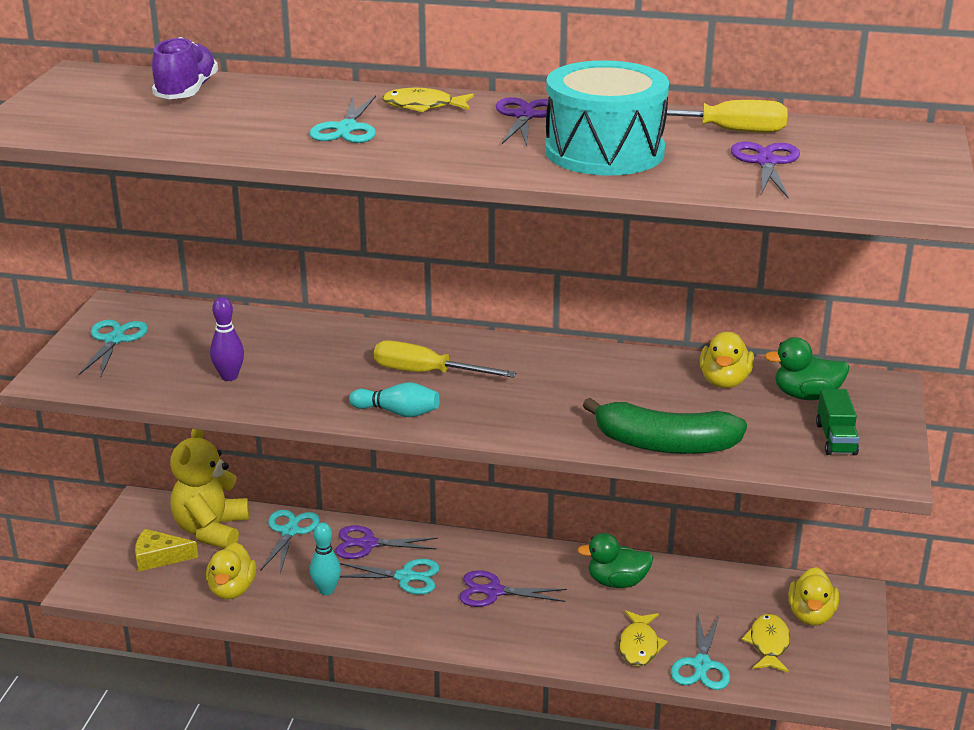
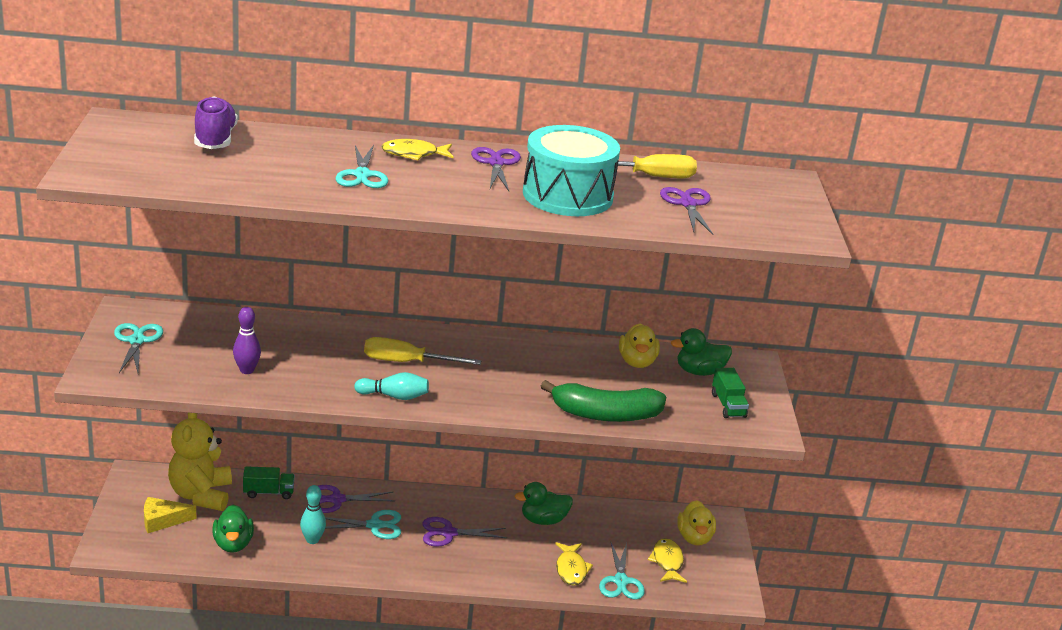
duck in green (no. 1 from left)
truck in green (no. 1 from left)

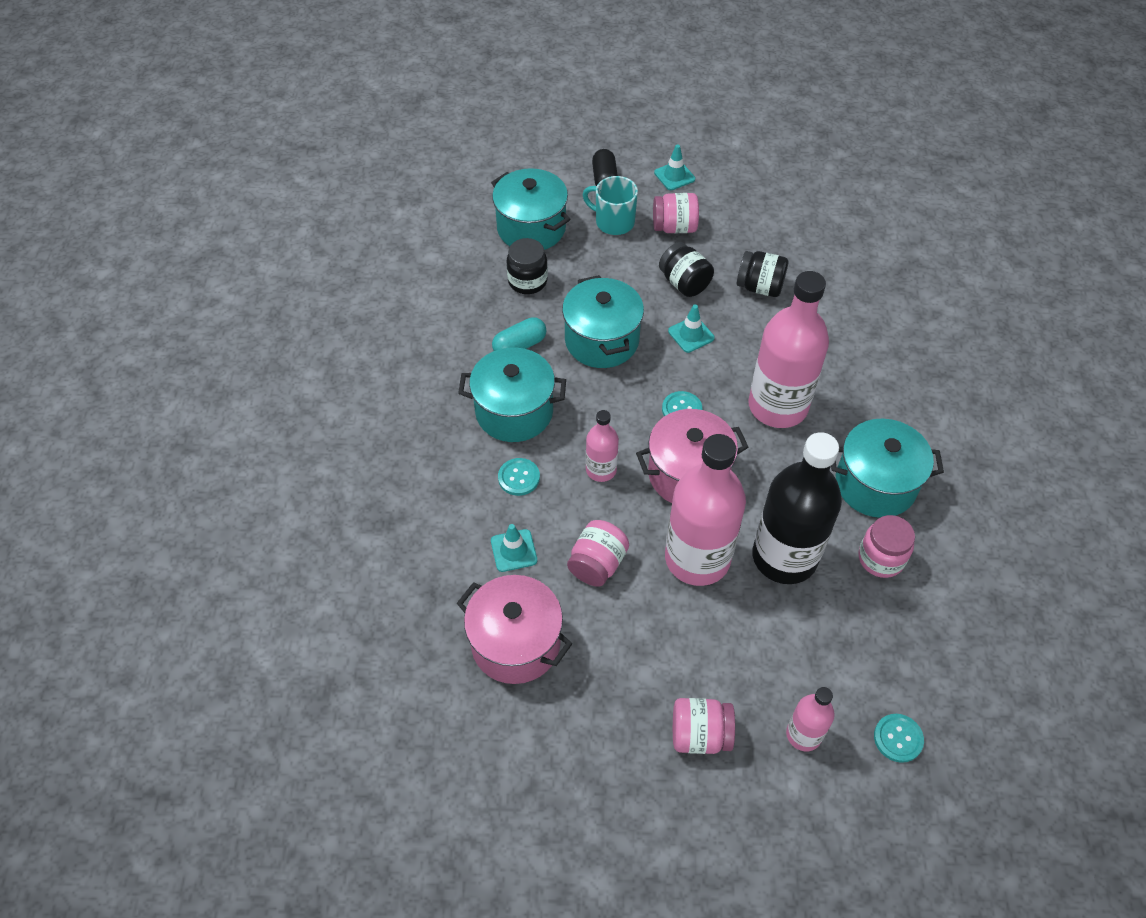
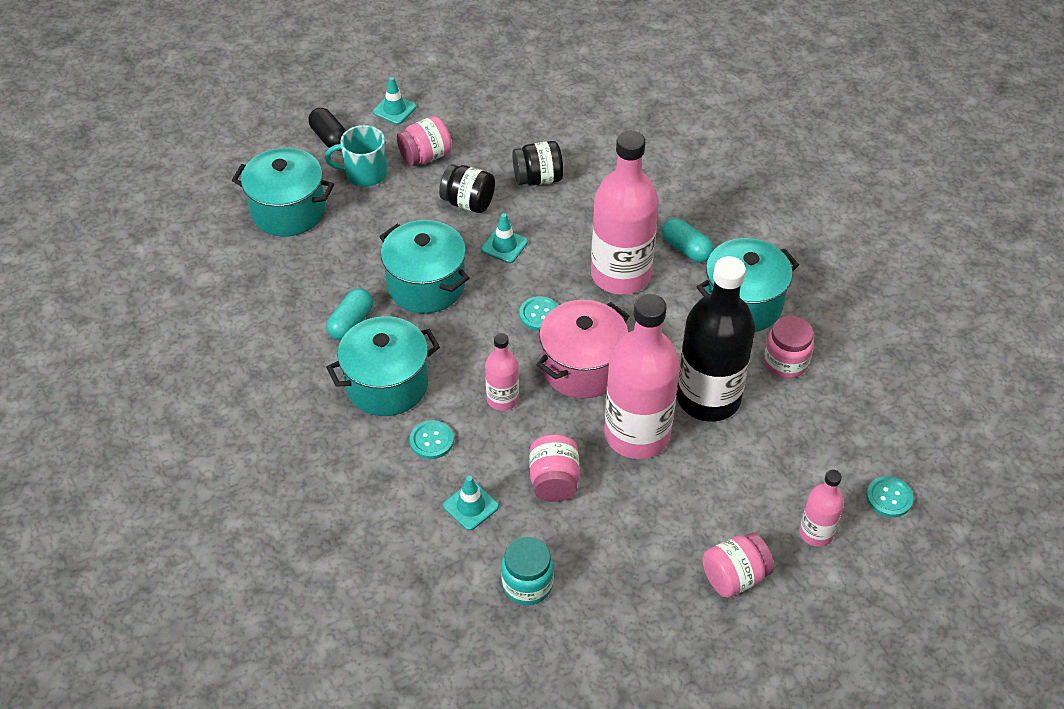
jar in turquoise
capsule in turquoise (no. 2 from left)
jar in black (no. 1 from left in the first image)

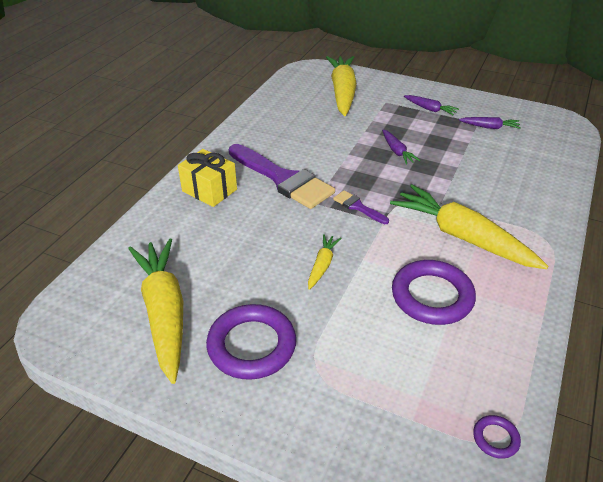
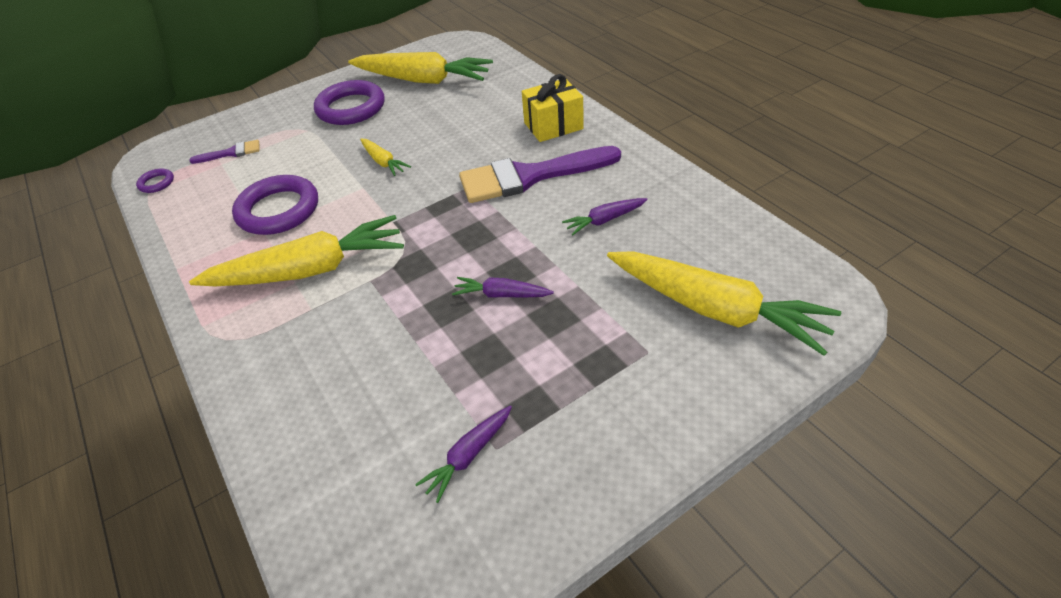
brush in purple (no. 1 from left)
carrot in purple (no. 3 from left)

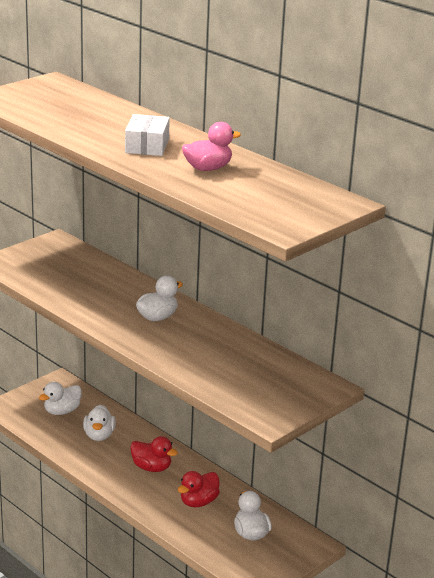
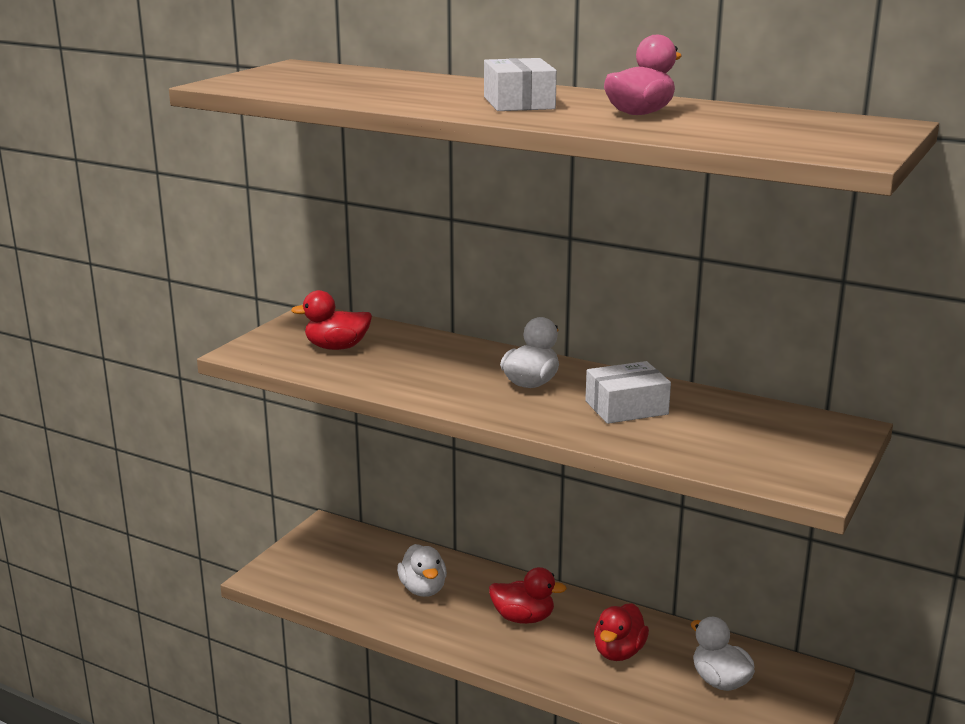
duck in red (no. 1 from left)
box in white (no. 2 from left)
duck in white (no. 1 from left in the first image)

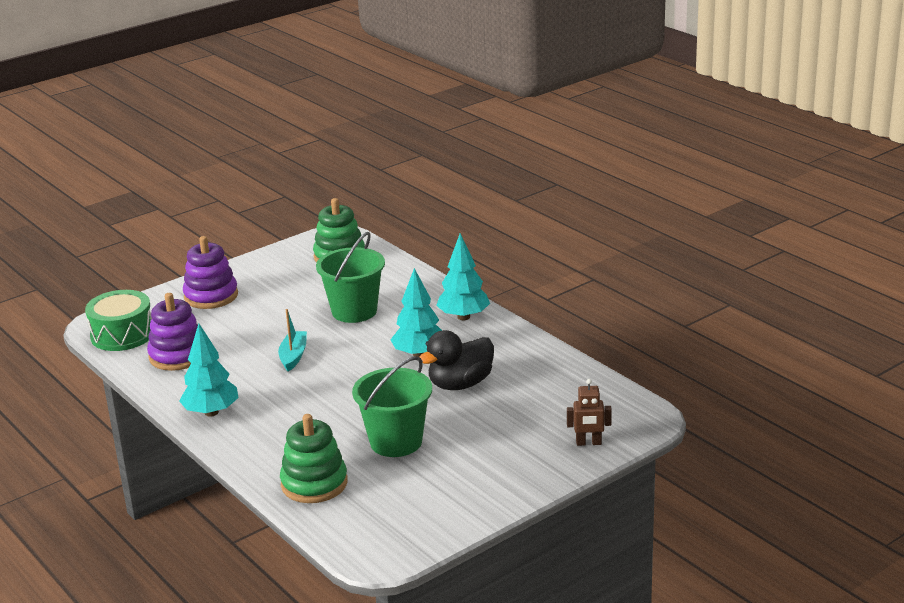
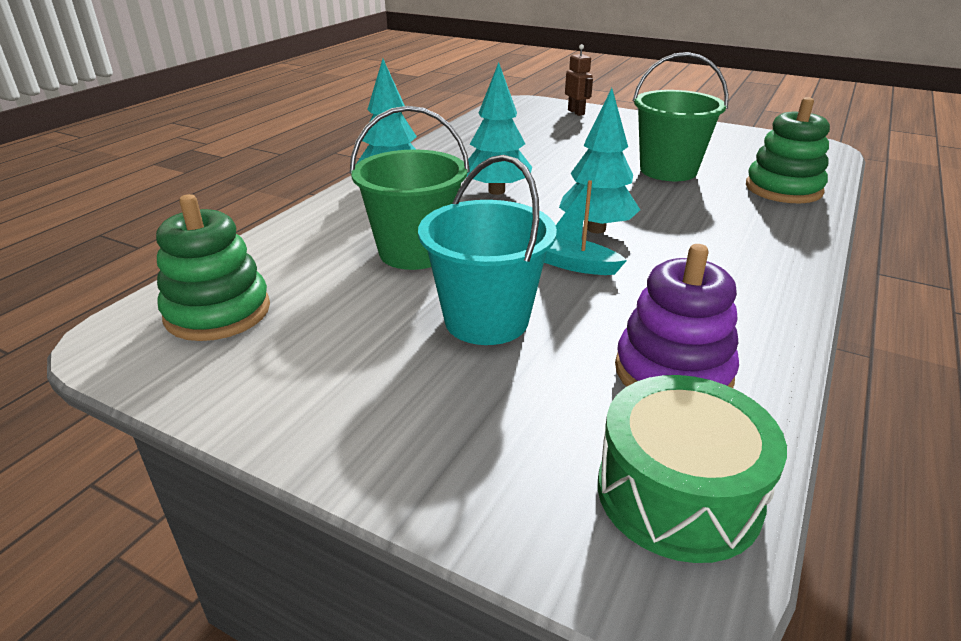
bucket in turquoise
boat in turquoise
tree in turquoise (no. 3 from left)
stacking toy in purple (no. 2 from left in the first image)
duck in black

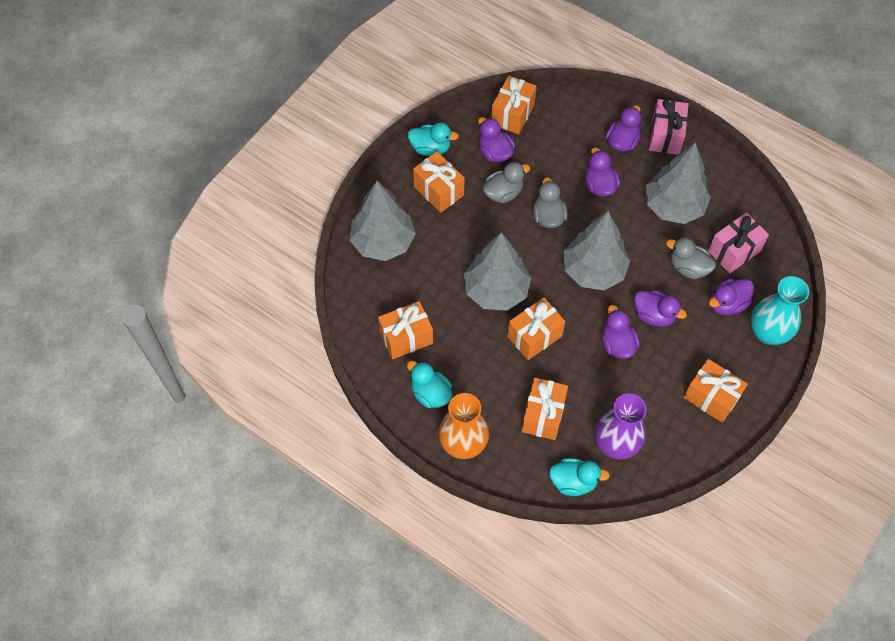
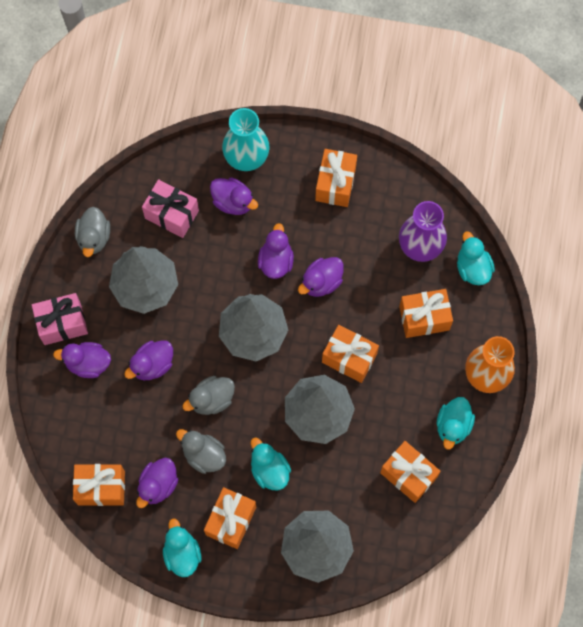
duck in grey (no. 1 from left)
duck in turquoise (no. 2 from left)

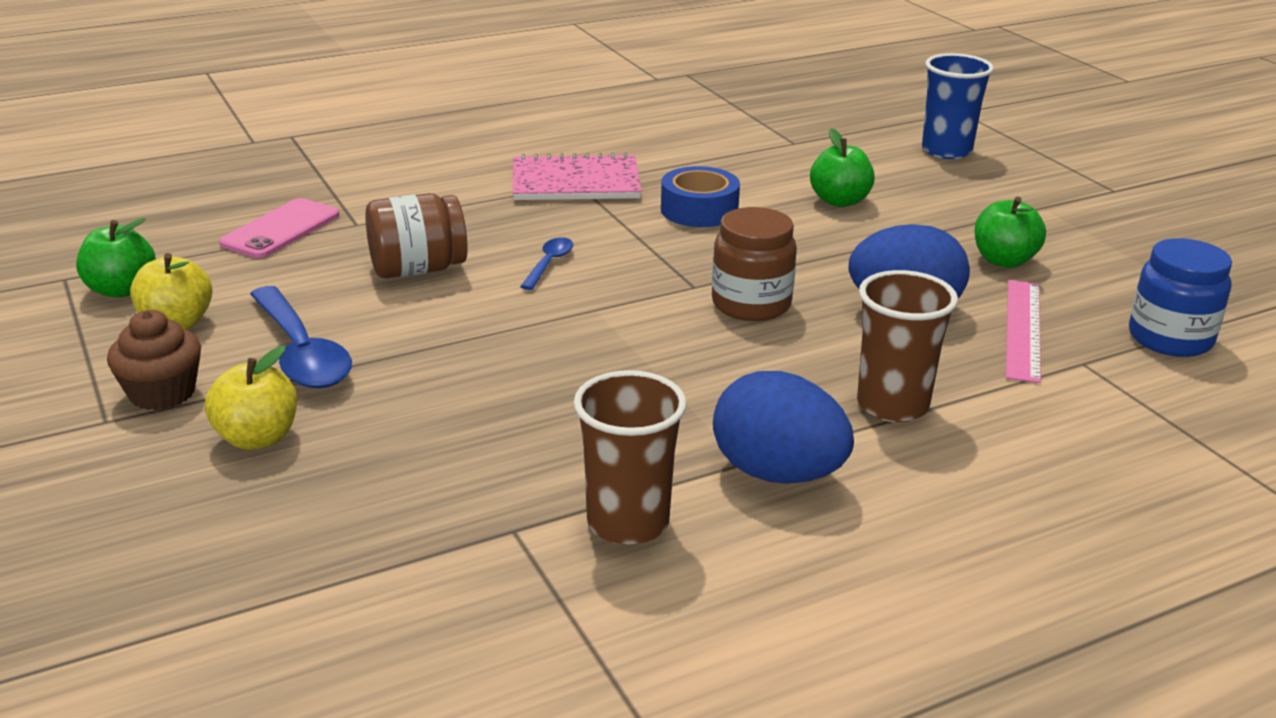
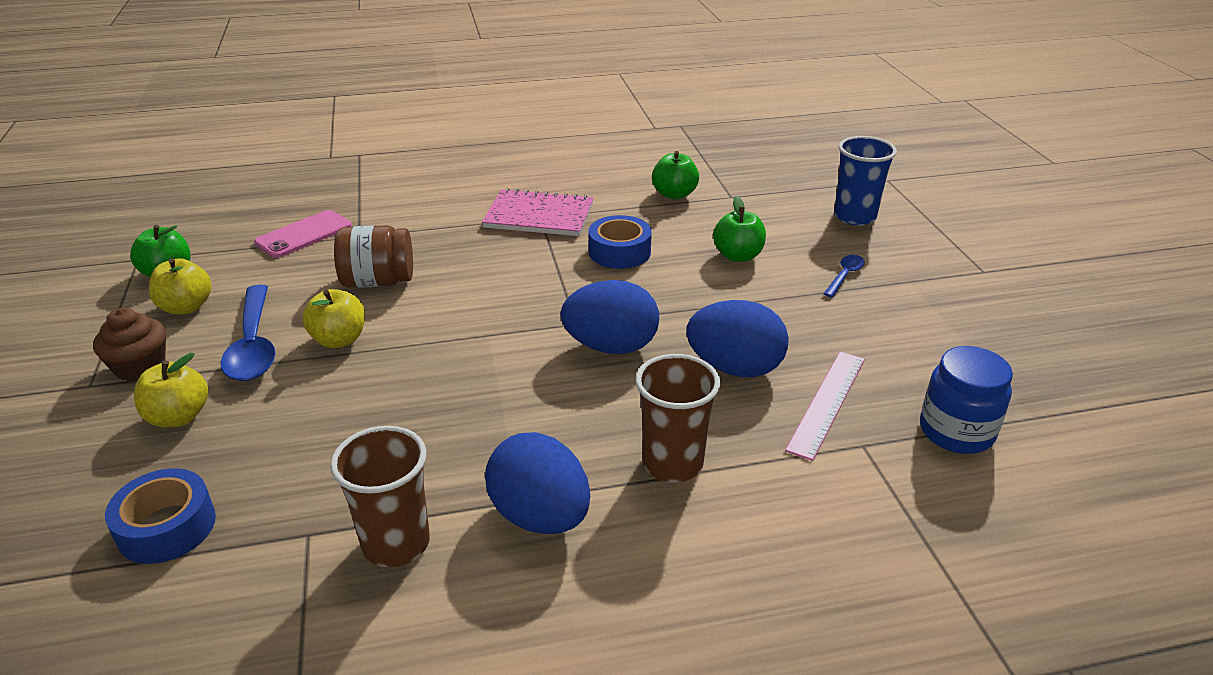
tape in blue (no. 1 from left)
apple in yellow (no. 3 from left)
egg in blue (no. 2 from left)
apple in green (no. 2 from left)
spoon in blue (no. 2 from left)

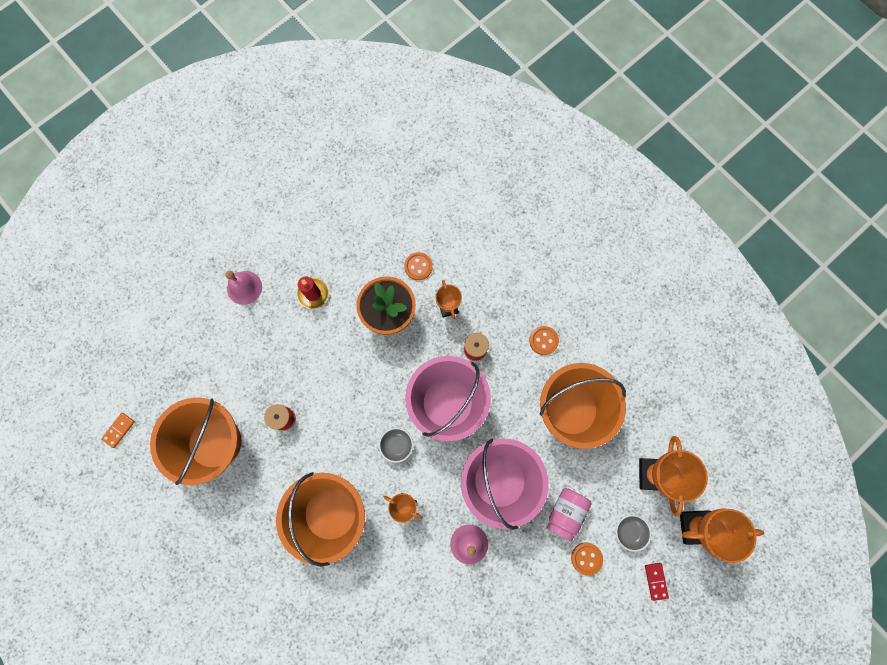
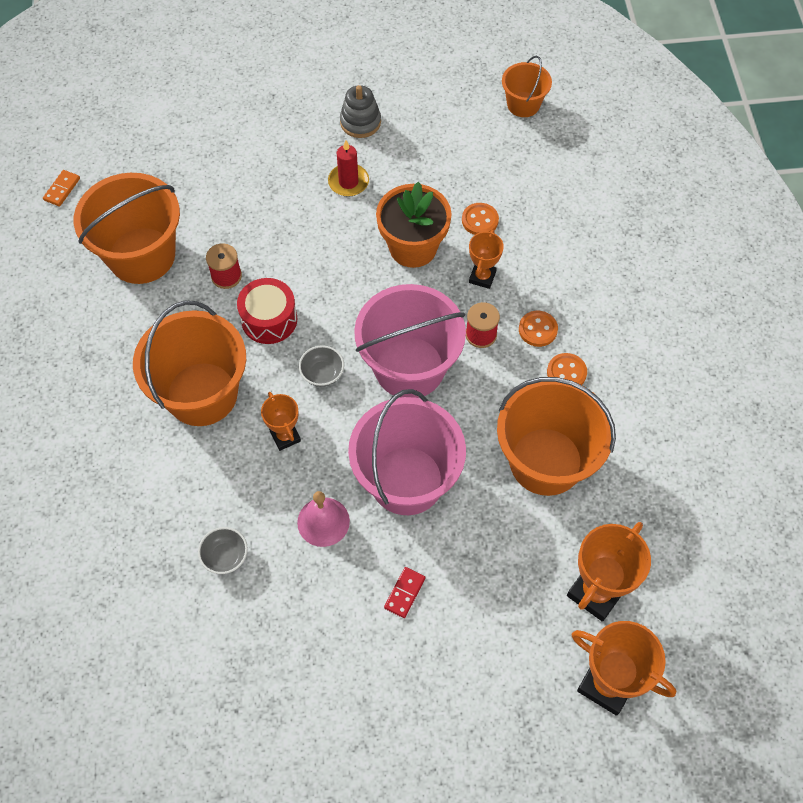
domino in orange
bowl in grey (no. 1 from left)
drum in red
stacking toy in grey
domino in red
bucket in orange (no. 3 from left)
button in orange (no. 2 from left)
bell in pink (no. 1 from left in the first image)
jar in pink

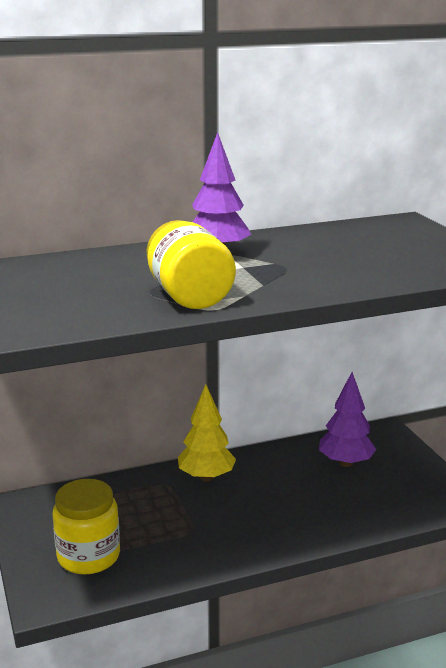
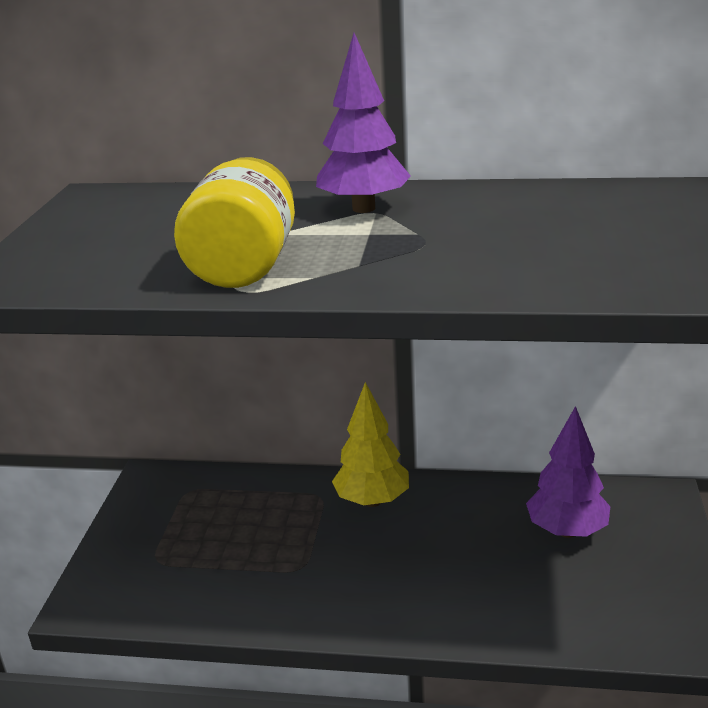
jar in yellow (no. 1 from left in the first image)

